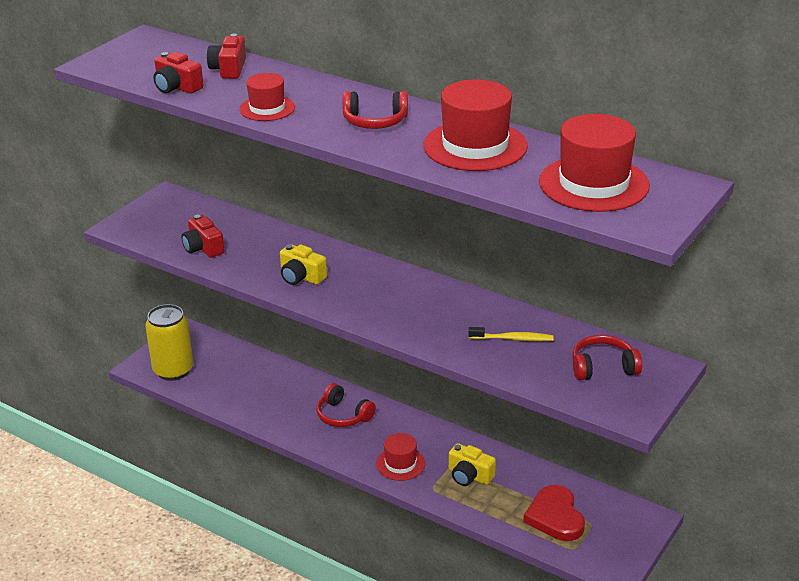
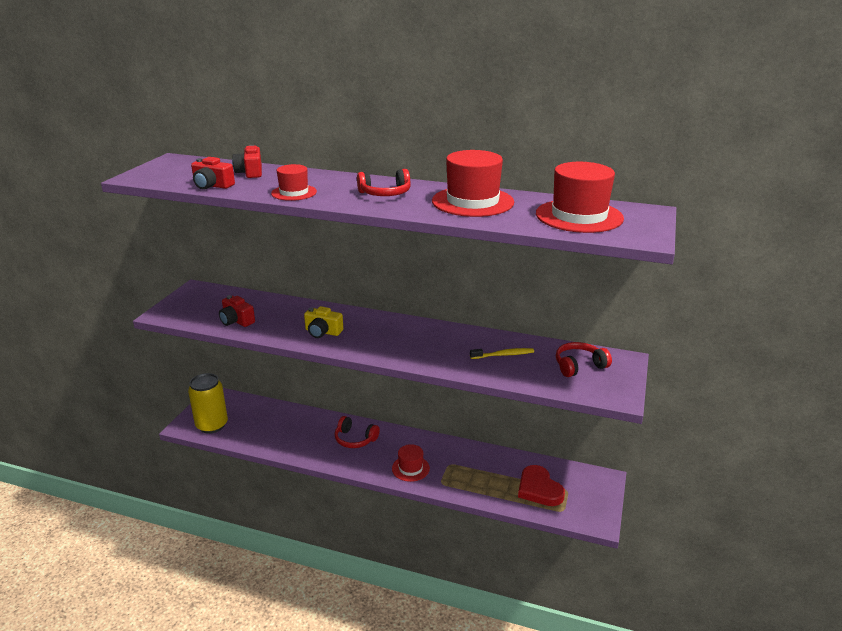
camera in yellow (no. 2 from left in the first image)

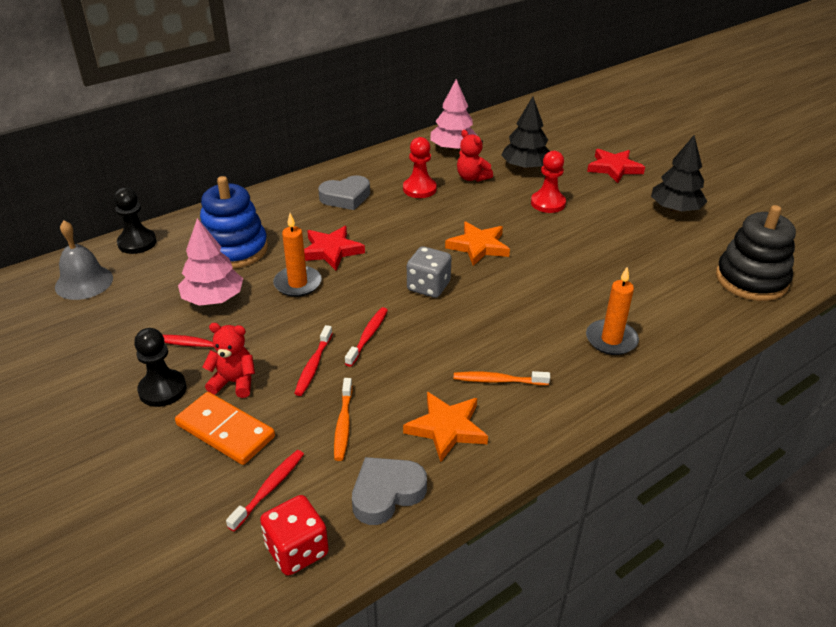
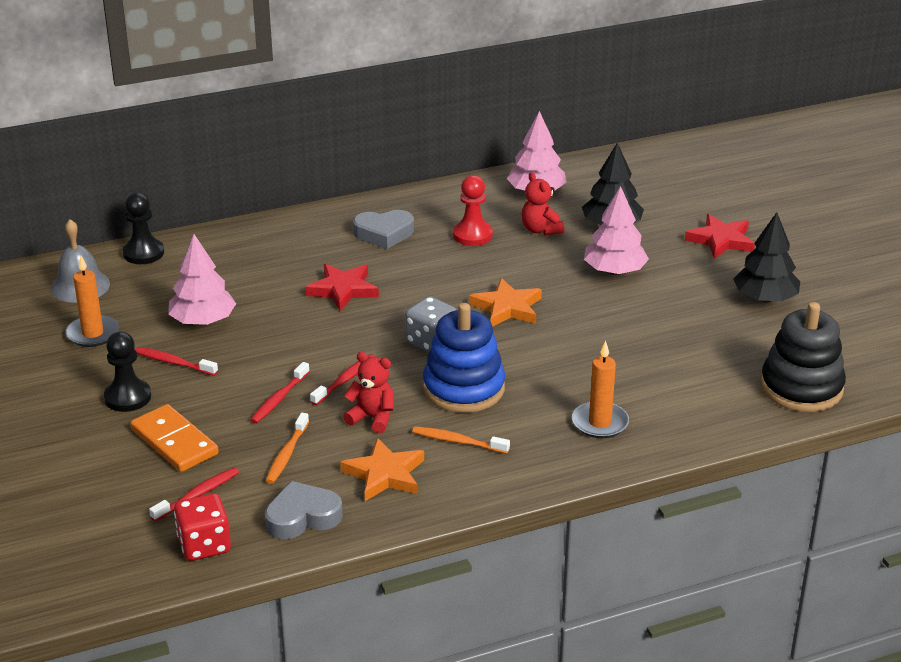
candle in orange (no. 1 from left)
teddy bear in red (no. 1 from left)
stacking toy in blue
tree in pink (no. 3 from left)

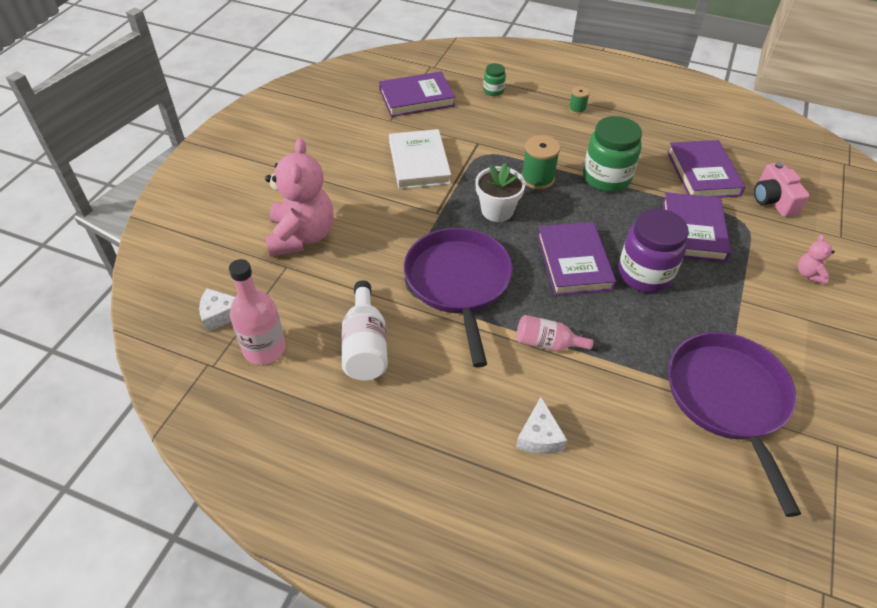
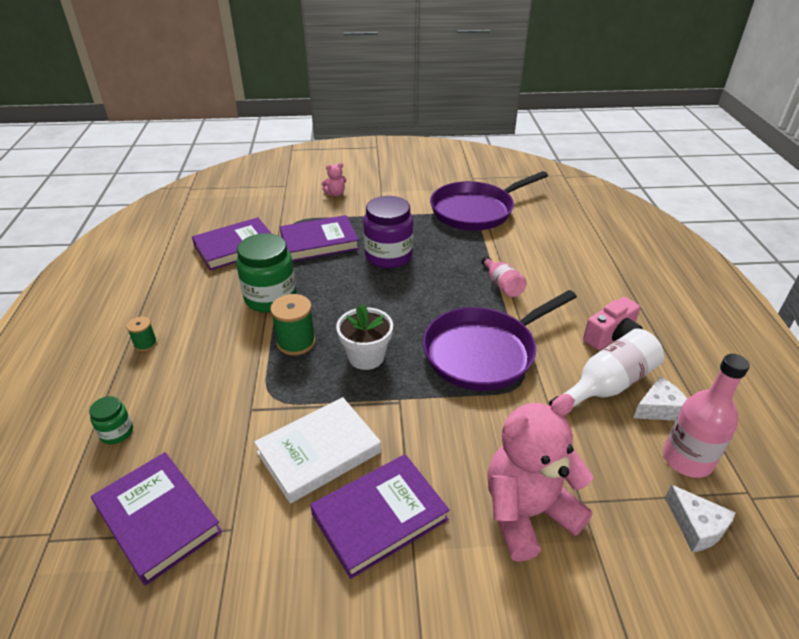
book in purple (no. 4 from left)
camera in pink
cheese in white (no. 1 from left)

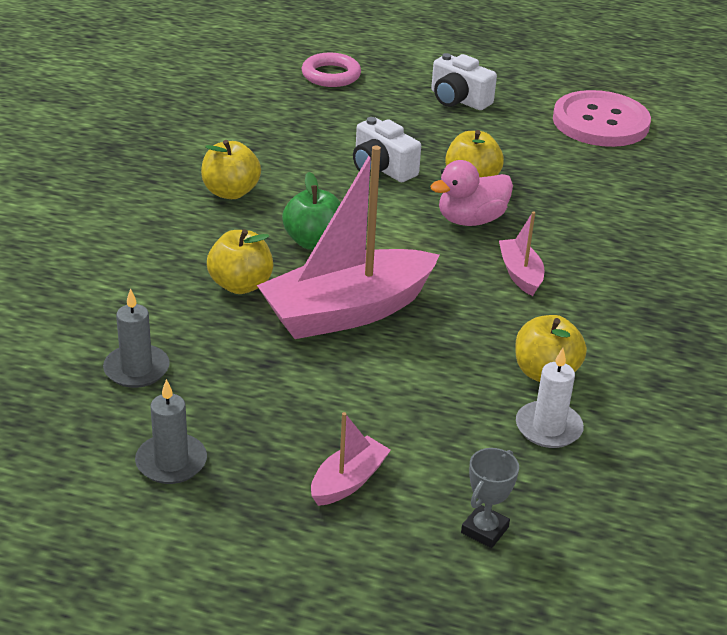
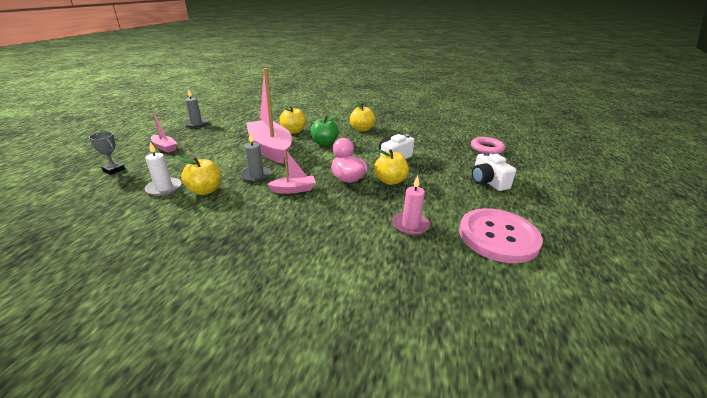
candle in grey (no. 2 from left)
candle in pink
camera in white (no. 2 from left)

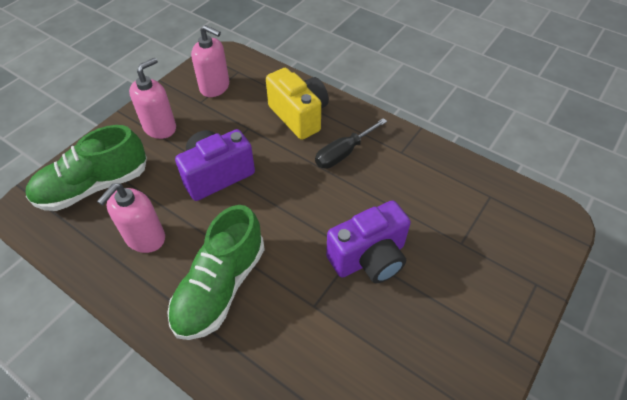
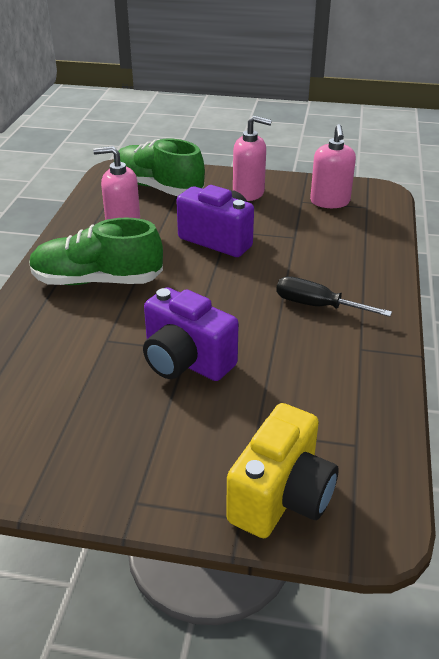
camera in yellow

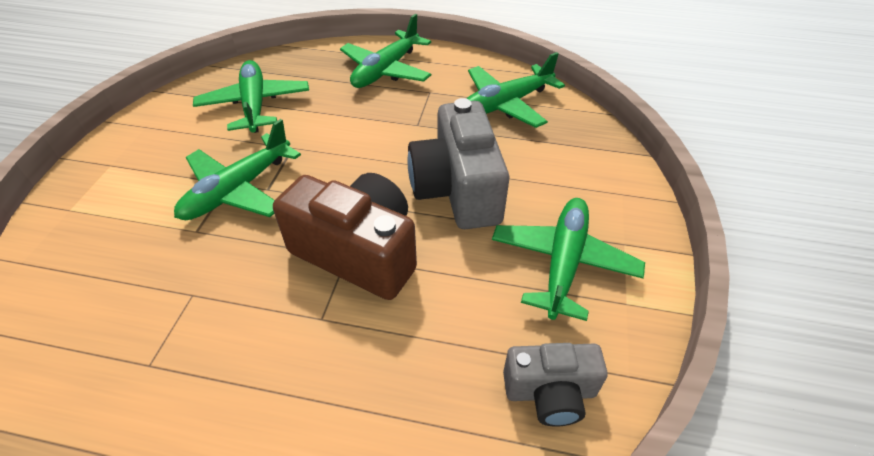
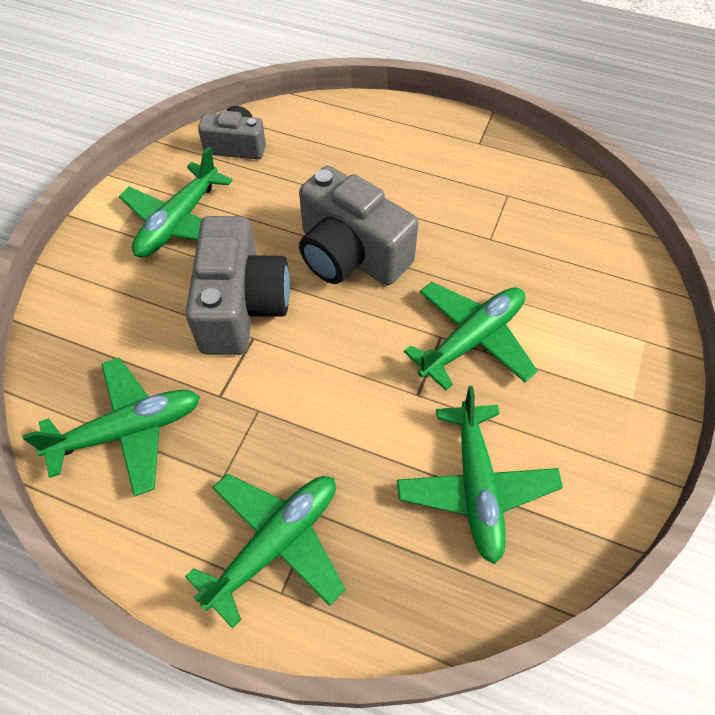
camera in grey (no. 3 from left)

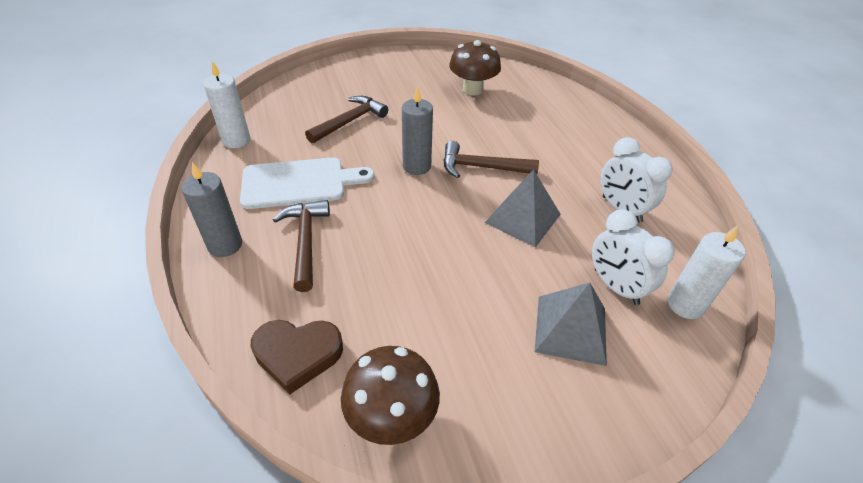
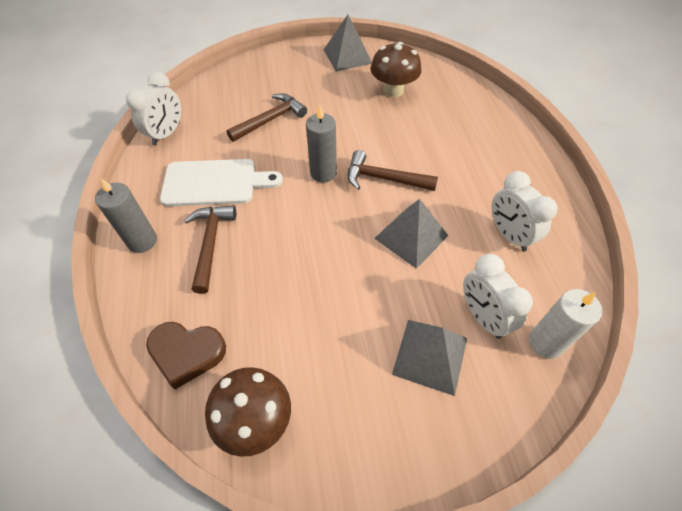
clock in white (no. 1 from left)
pyramid in grey (no. 1 from left)

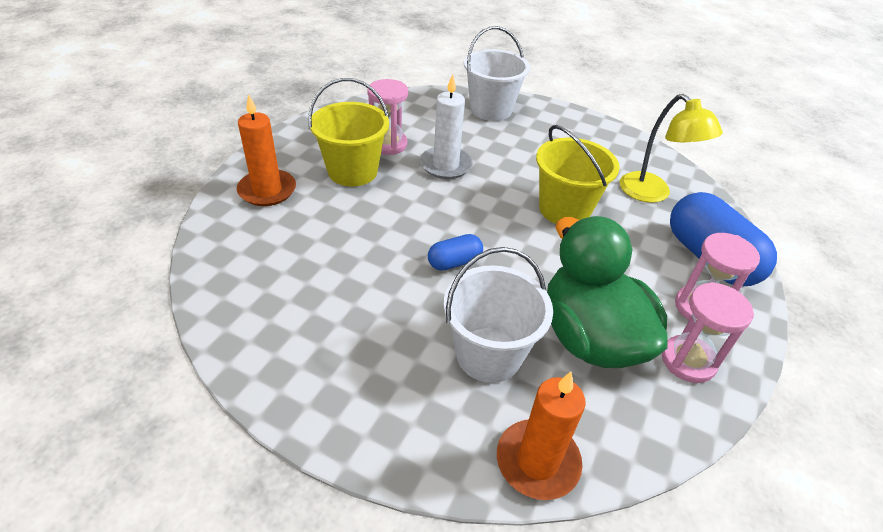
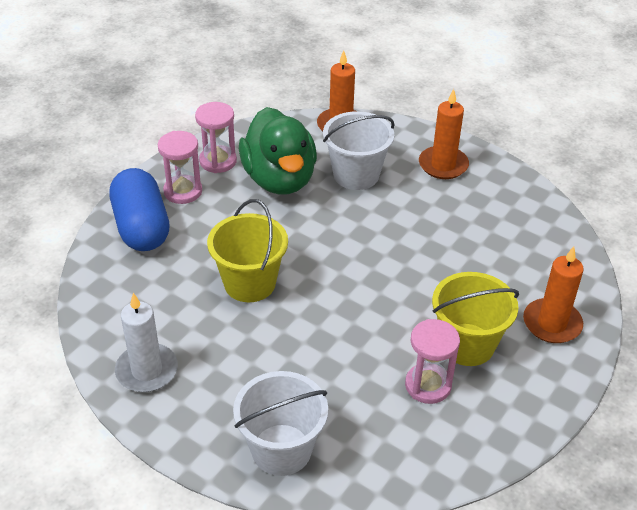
candle in white
candle in orange (no. 2 from left)
capsule in blue (no. 1 from left in the first image)
lamp in yellow

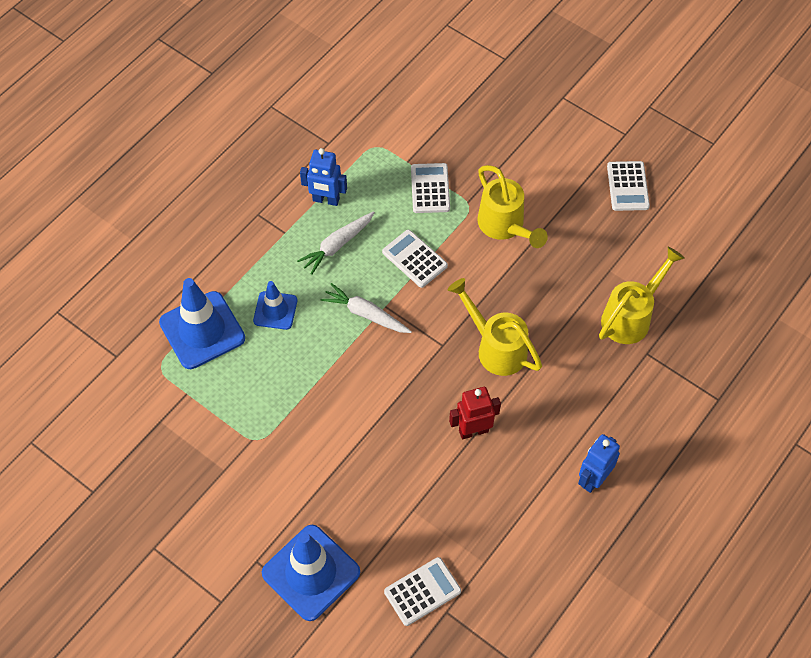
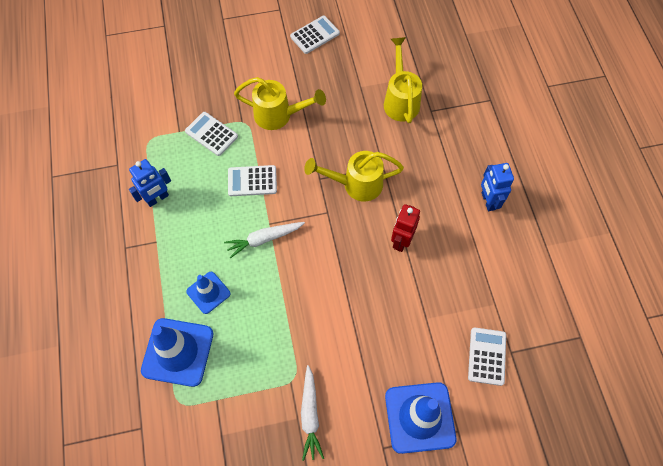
calculator in white (no. 3 from left)
carrot in white (no. 2 from left)

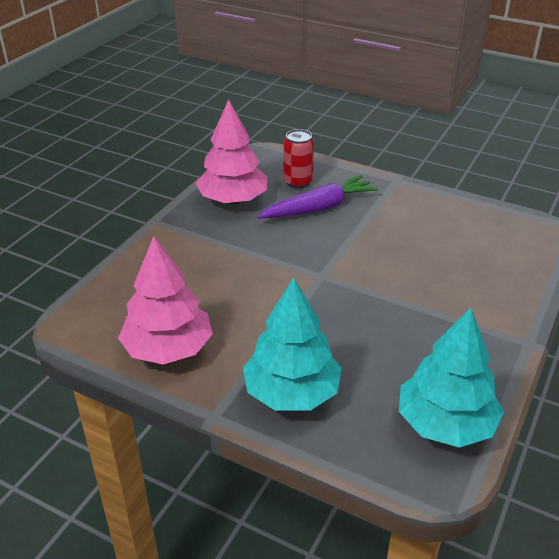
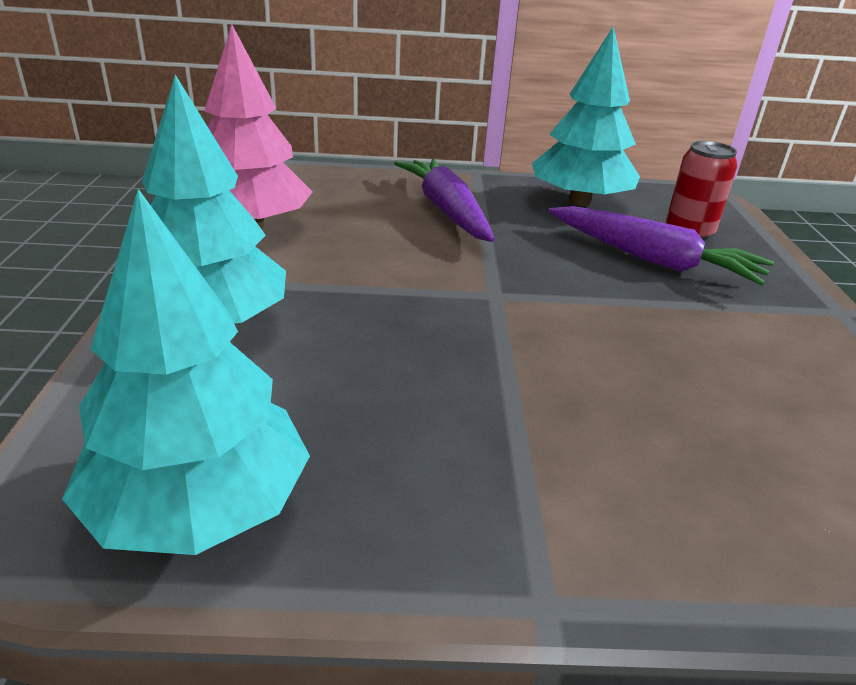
carrot in purple (no. 1 from left)
tree in turquoise (no. 3 from left)

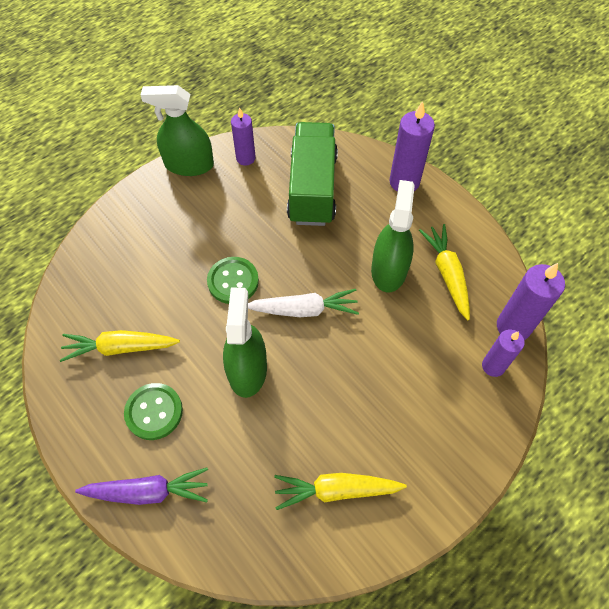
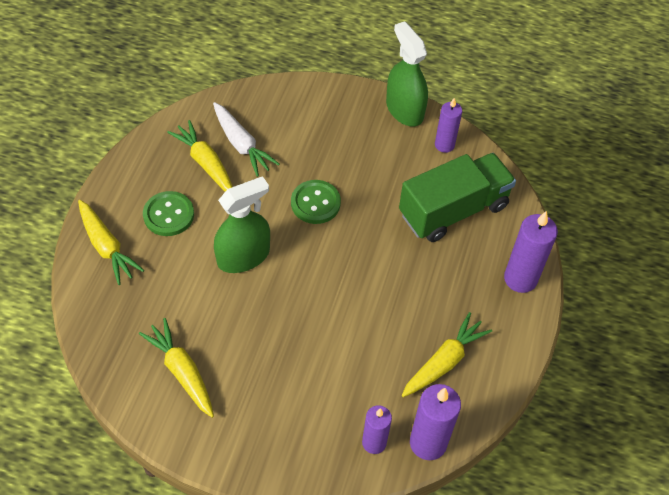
carrot in yellow (no. 1 from left)
carrot in white
spray bottle in green (no. 3 from left in the first image)

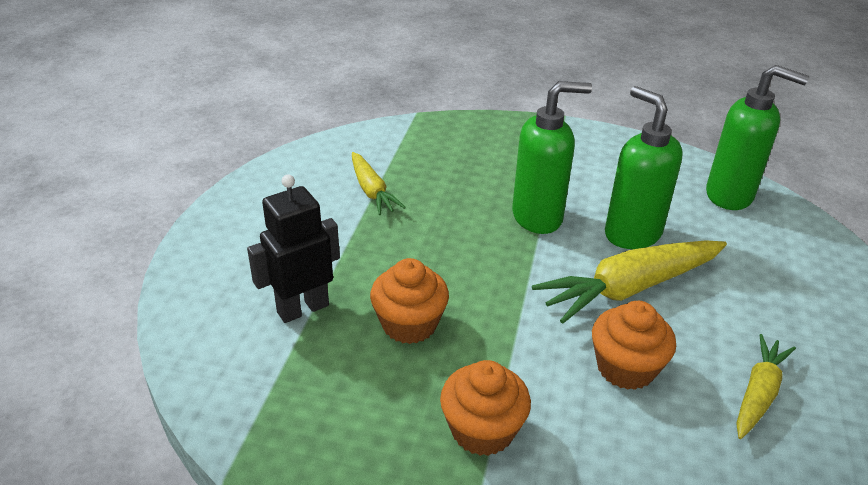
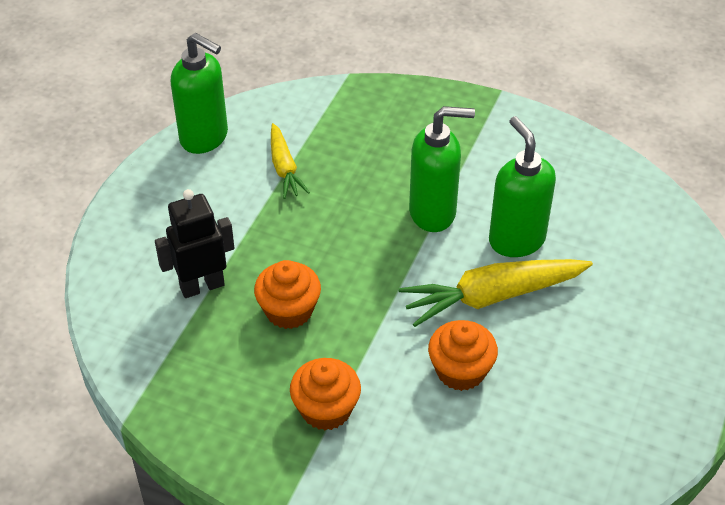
soap dispenser in green (no. 1 from left)
carrot in yellow (no. 3 from left in the first image)

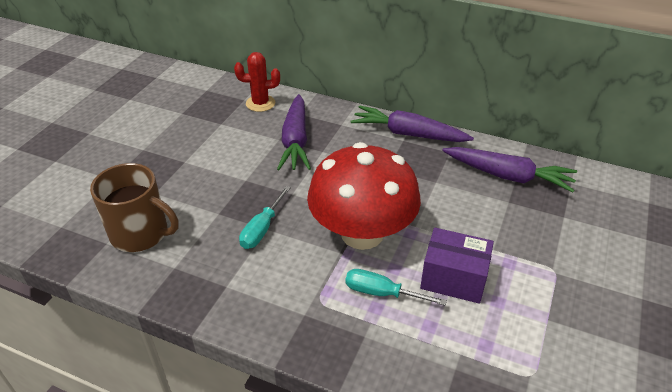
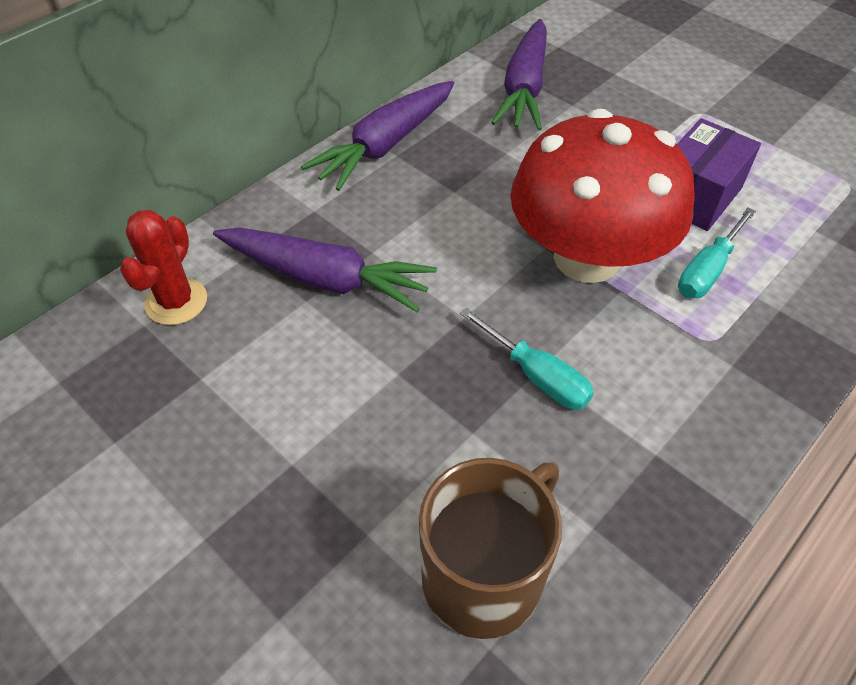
carrot in purple (no. 3 from left)

